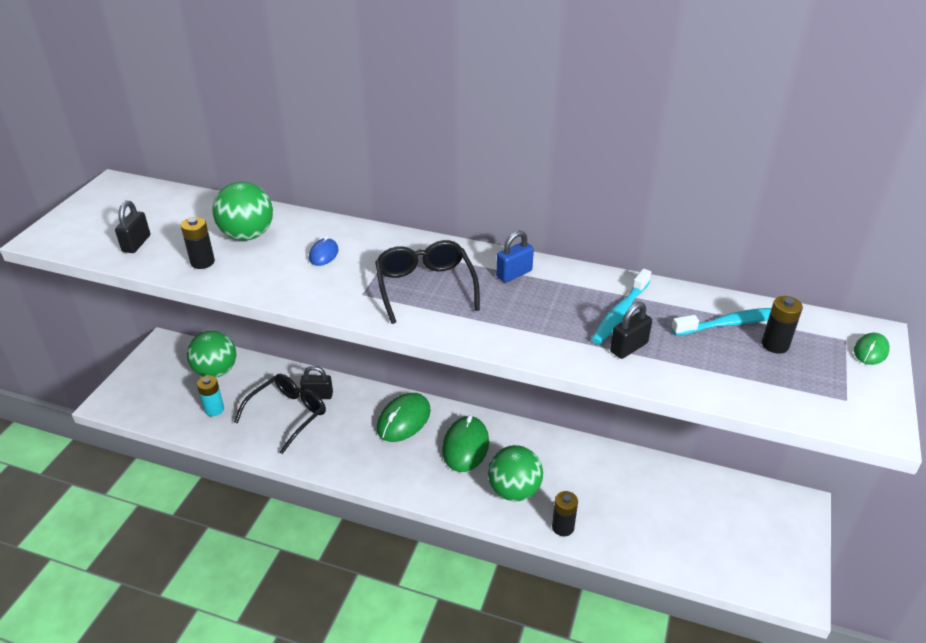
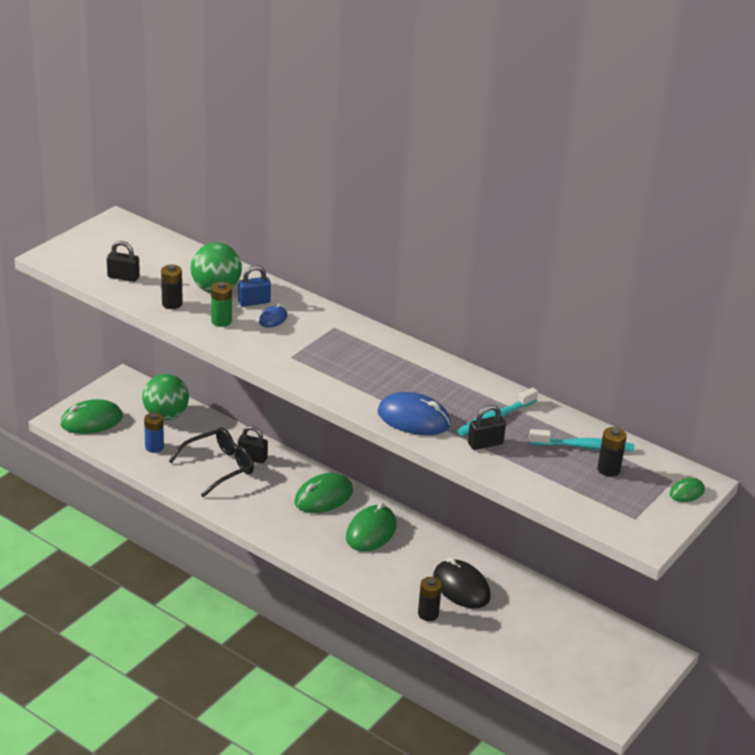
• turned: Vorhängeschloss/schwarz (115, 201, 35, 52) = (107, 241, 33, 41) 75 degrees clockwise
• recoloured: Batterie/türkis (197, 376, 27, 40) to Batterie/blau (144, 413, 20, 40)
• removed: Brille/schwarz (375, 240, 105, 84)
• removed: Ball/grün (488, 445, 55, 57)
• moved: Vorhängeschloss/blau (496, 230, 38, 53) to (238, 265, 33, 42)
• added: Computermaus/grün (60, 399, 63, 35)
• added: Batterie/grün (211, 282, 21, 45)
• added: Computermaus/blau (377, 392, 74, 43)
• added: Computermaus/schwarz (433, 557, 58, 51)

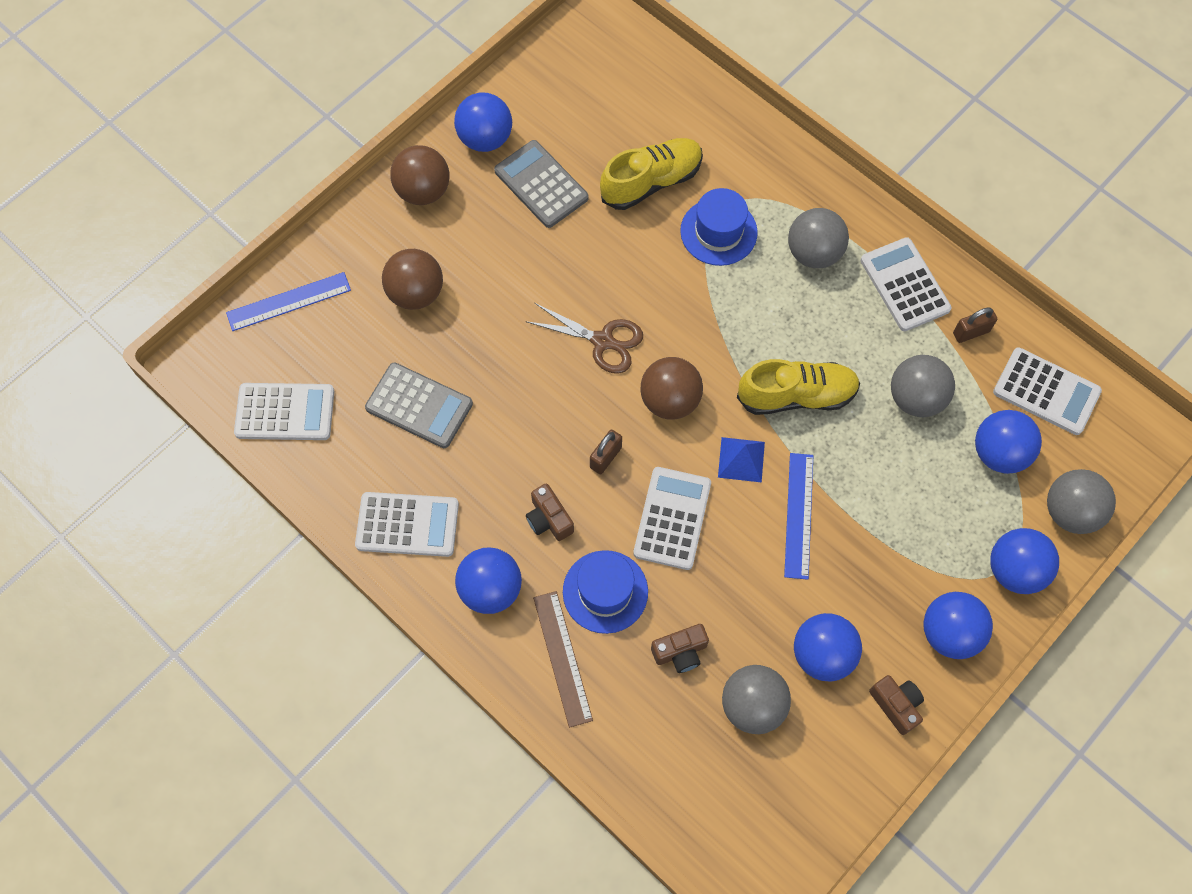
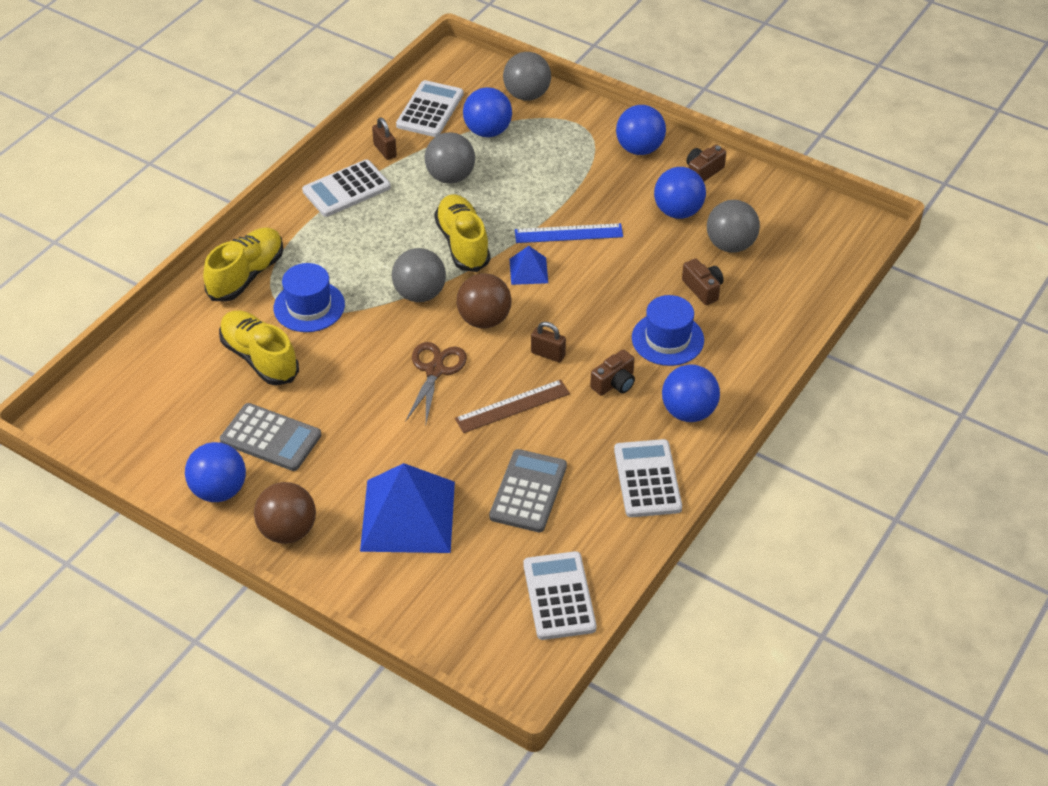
• removed: Lineal/blau (226, 272, 125, 59)
• replaced: Ball/braun (382, 249, 61, 61) to Pyramide/blau (360, 463, 95, 90)
• turned: Taschenrechner/grau (494, 140, 95, 88) = (220, 403, 101, 68) 105 degrees counterclockwise
• moved: Lineal/braun (533, 591, 60, 137) to (455, 379, 115, 54)
• removed: Taschenrechner/weiß (633, 467, 78, 103)
• moved: Ball/grau (788, 208, 61, 60) to (392, 248, 54, 54)
• removed: Ball/blau (990, 528, 69, 66)
• added: Schuh/gelb (203, 227, 80, 75)

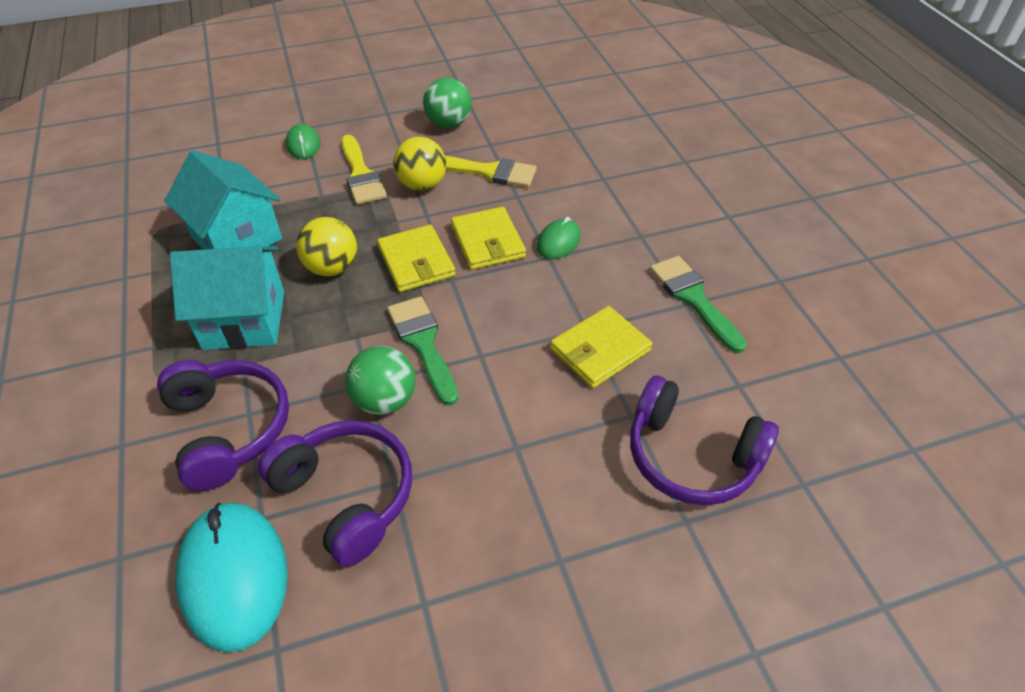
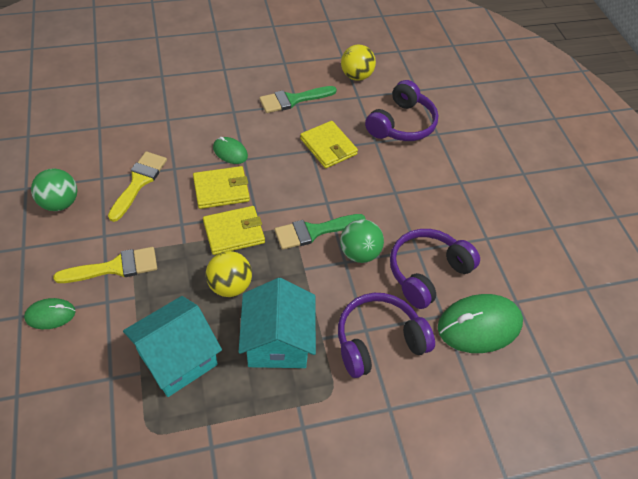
• recoloured: Computermaus/türkis (175, 503, 113, 150) to Computermaus/grün (438, 294, 85, 59)
• moved: Ball/gelb (393, 137, 53, 54) to (341, 45, 35, 36)

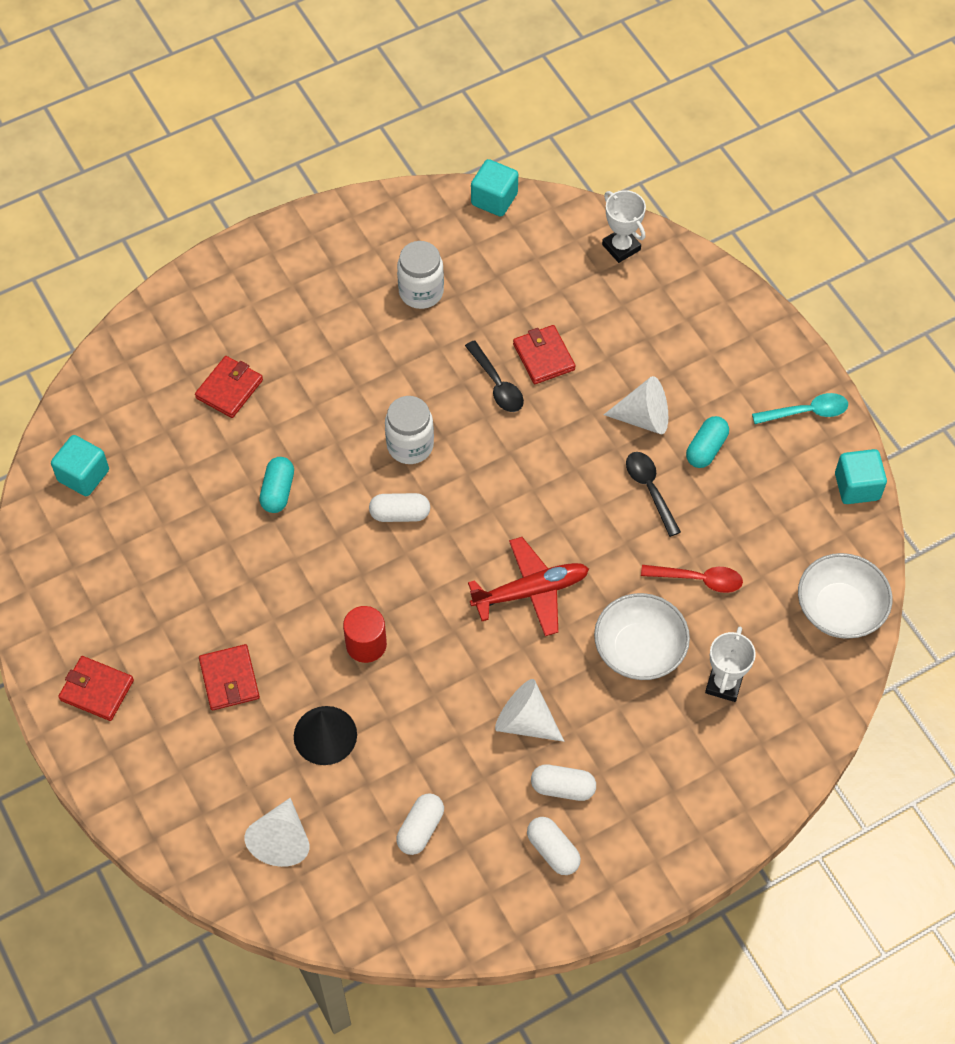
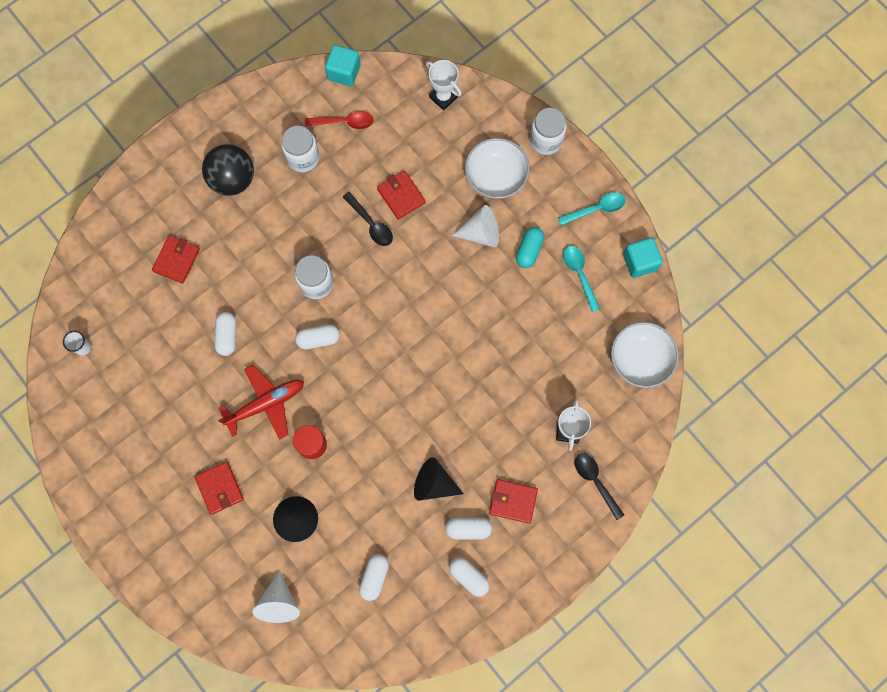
• replaced: Kubus/türkis (51, 435, 58, 61) to Becher/weiß (63, 331, 28, 24)
• moved: Geldbörse/rot (58, 656, 76, 65) to (489, 479, 49, 45)
• recoloured: Kapsel/türkis (259, 457, 35, 56) to Kapsel/weiß (215, 312, 21, 44)
• moved: Flugzeug/rot (468, 537, 121, 99) to (218, 365, 86, 75)
• recoloured: Kegel/weiß (495, 679, 69, 63) to Kegel/schwarz (414, 457, 50, 44)
• moved: Schüssel/weiß (594, 593, 96, 87) to (465, 138, 65, 61)
• moved: Löffel/schwarz (626, 452, 55, 85) to (575, 453, 49, 67)
• moved: Löffel/rot (641, 565, 102, 28) to (305, 111, 68, 18)
• added: Ball/schwarz (202, 144, 52, 52)
• added: Einmachglas/weiß (530, 108, 36, 47)
• added: Löffel/türkis (563, 246, 37, 66)

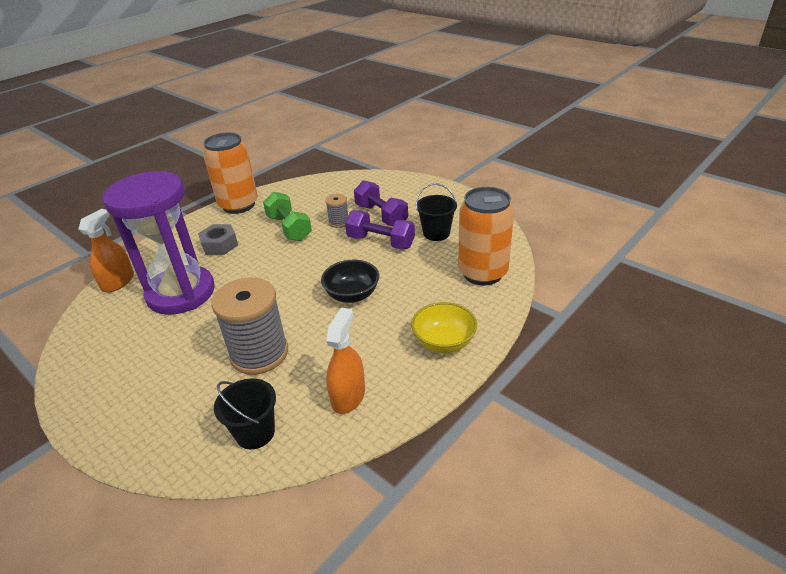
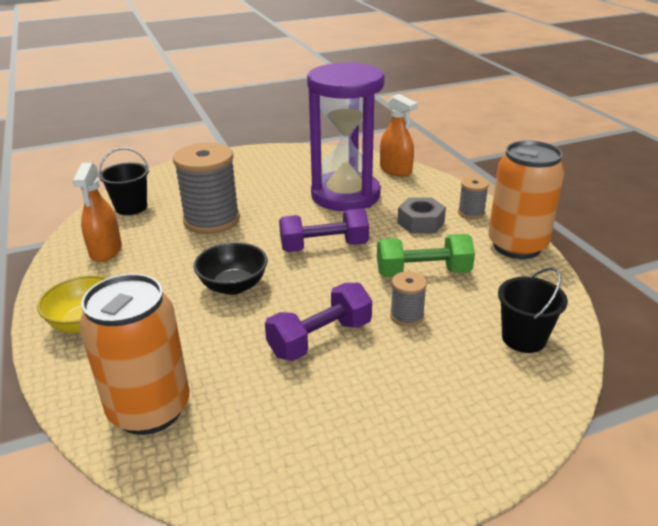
• turned: Sprühflasche/orange (326, 308, 39, 106) = (73, 163, 49, 99) 45 degrees clockwise
• moved: Hantel/lila (354, 180, 54, 46) to (279, 208, 90, 44)
• moved: Eimer/schwarz (416, 183, 41, 58) to (498, 267, 70, 86)
• added: Garnrolle/grau (458, 177, 31, 42)

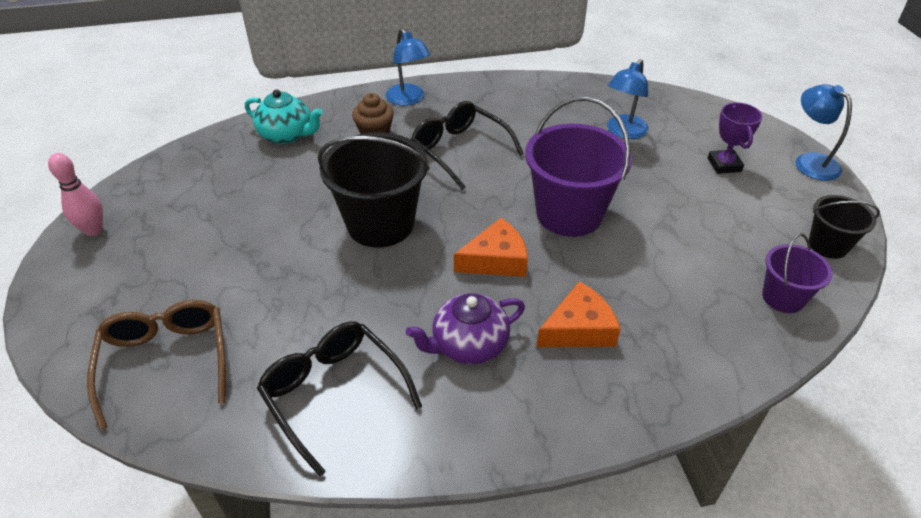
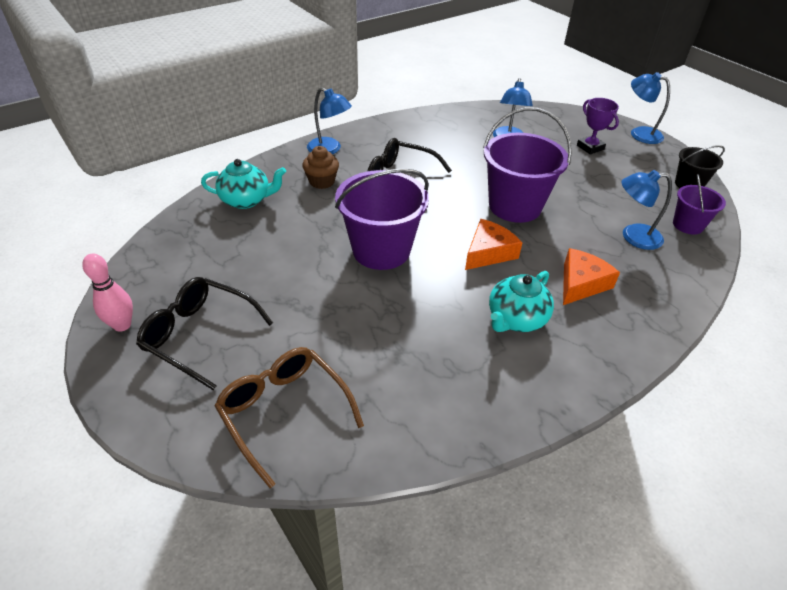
• moved: Brille/schwarz (257, 321, 165, 156) to (136, 277, 137, 113)
• recoloured: Eimer/schwarz (318, 133, 112, 115) to Eimer/lila (335, 169, 94, 101)
• recoloured: Teekanne/lila (406, 293, 119, 72) to Teekanne/türkis (489, 271, 65, 61)
• added: Lampe/blau (621, 170, 51, 80)

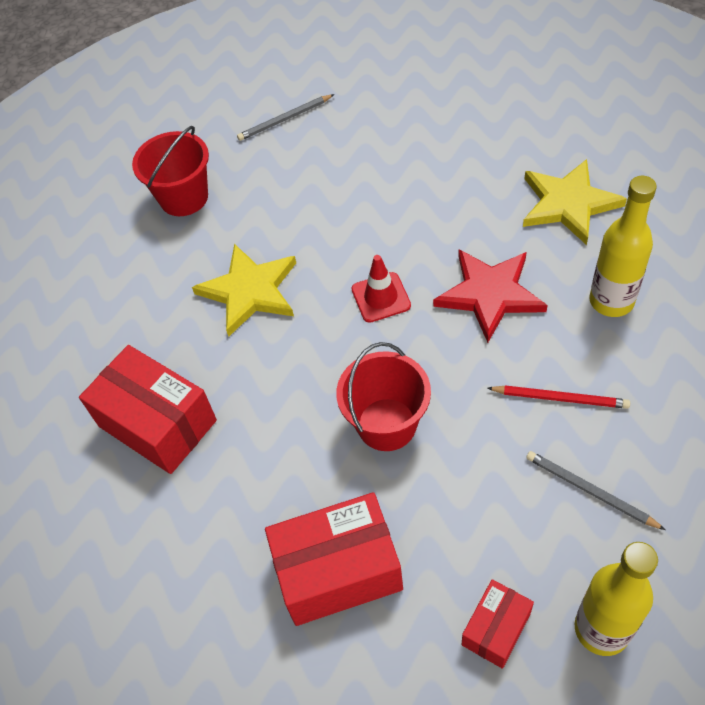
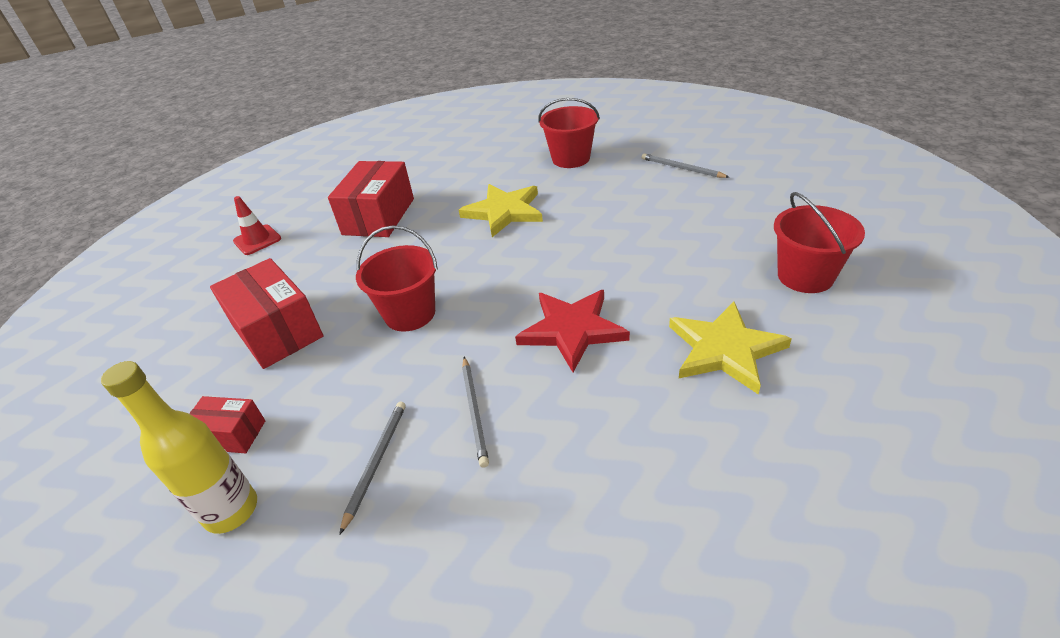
• moved: Leitkegel/rot (352, 255, 59, 68) to (233, 196, 48, 59)
• recoloured: Bleistift/rot (487, 385, 143, 24) to Bleistift/grau (462, 357, 27, 111)
• removed: Flasche/gelb (589, 176, 68, 141)
• added: Eimer/rot (774, 192, 91, 101)

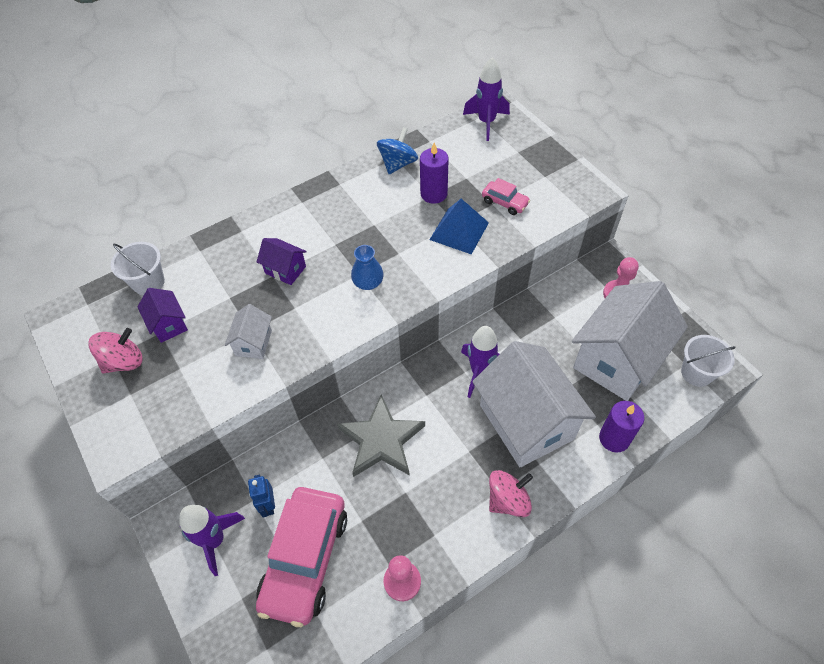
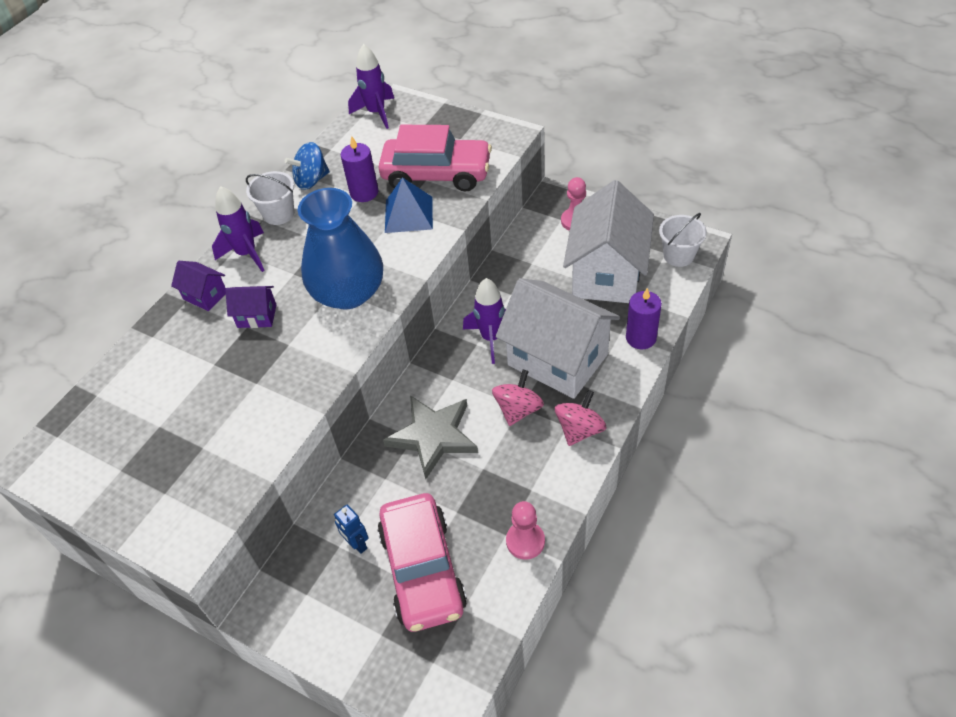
• moved: Kreisel/rosa (88, 328, 55, 46) to (492, 370, 52, 56)
• moved: Eimer/weiß (111, 242, 54, 53) to (246, 171, 48, 54)
• moved: Haus/lila (137, 288, 51, 55) to (171, 261, 55, 50)
• moved: Rakete/lila (179, 505, 66, 71) to (212, 186, 53, 86)
• removed: Haus/weiß (225, 304, 47, 55)
• resized: Vase/blau (351, 245, 33, 45) = (298, 188, 85, 122) x2.33
• turned: Kreisel/blau (377, 127, 41, 47) = (285, 142, 45, 48) 120 degrees counterclockwise
• resized: Auto/rosa (482, 178, 48, 37) = (378, 125, 114, 67) x2.25

